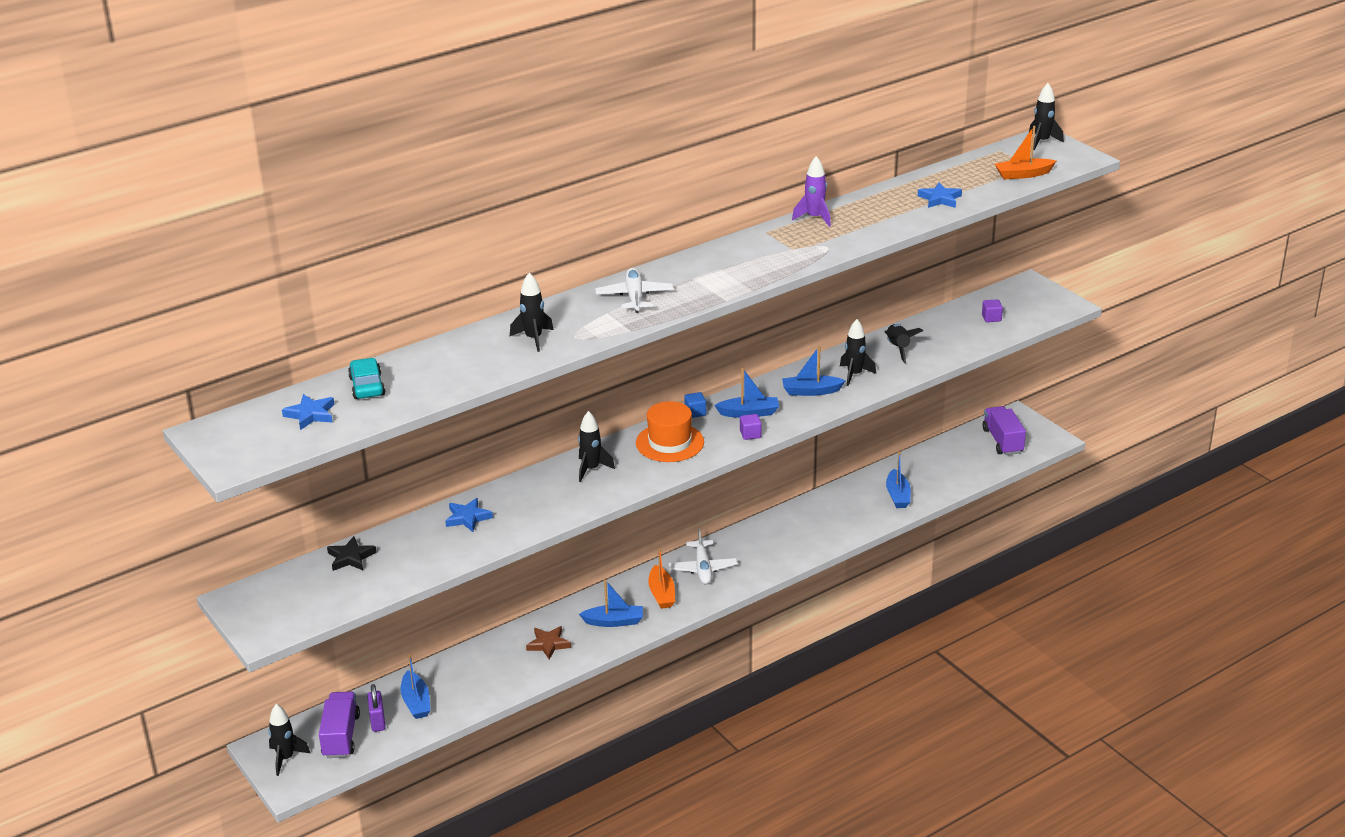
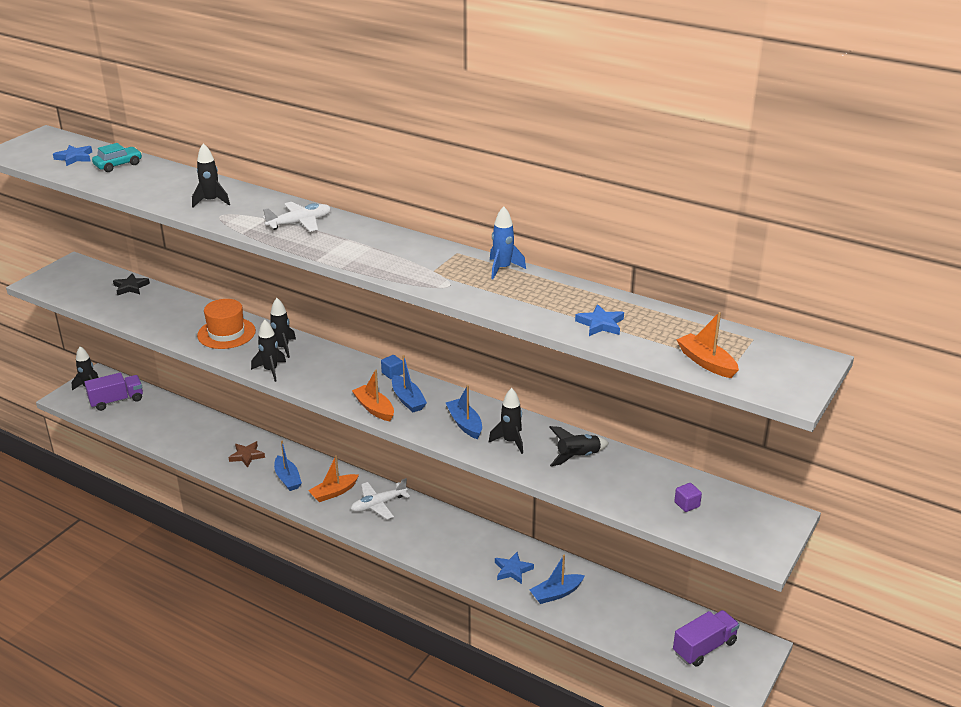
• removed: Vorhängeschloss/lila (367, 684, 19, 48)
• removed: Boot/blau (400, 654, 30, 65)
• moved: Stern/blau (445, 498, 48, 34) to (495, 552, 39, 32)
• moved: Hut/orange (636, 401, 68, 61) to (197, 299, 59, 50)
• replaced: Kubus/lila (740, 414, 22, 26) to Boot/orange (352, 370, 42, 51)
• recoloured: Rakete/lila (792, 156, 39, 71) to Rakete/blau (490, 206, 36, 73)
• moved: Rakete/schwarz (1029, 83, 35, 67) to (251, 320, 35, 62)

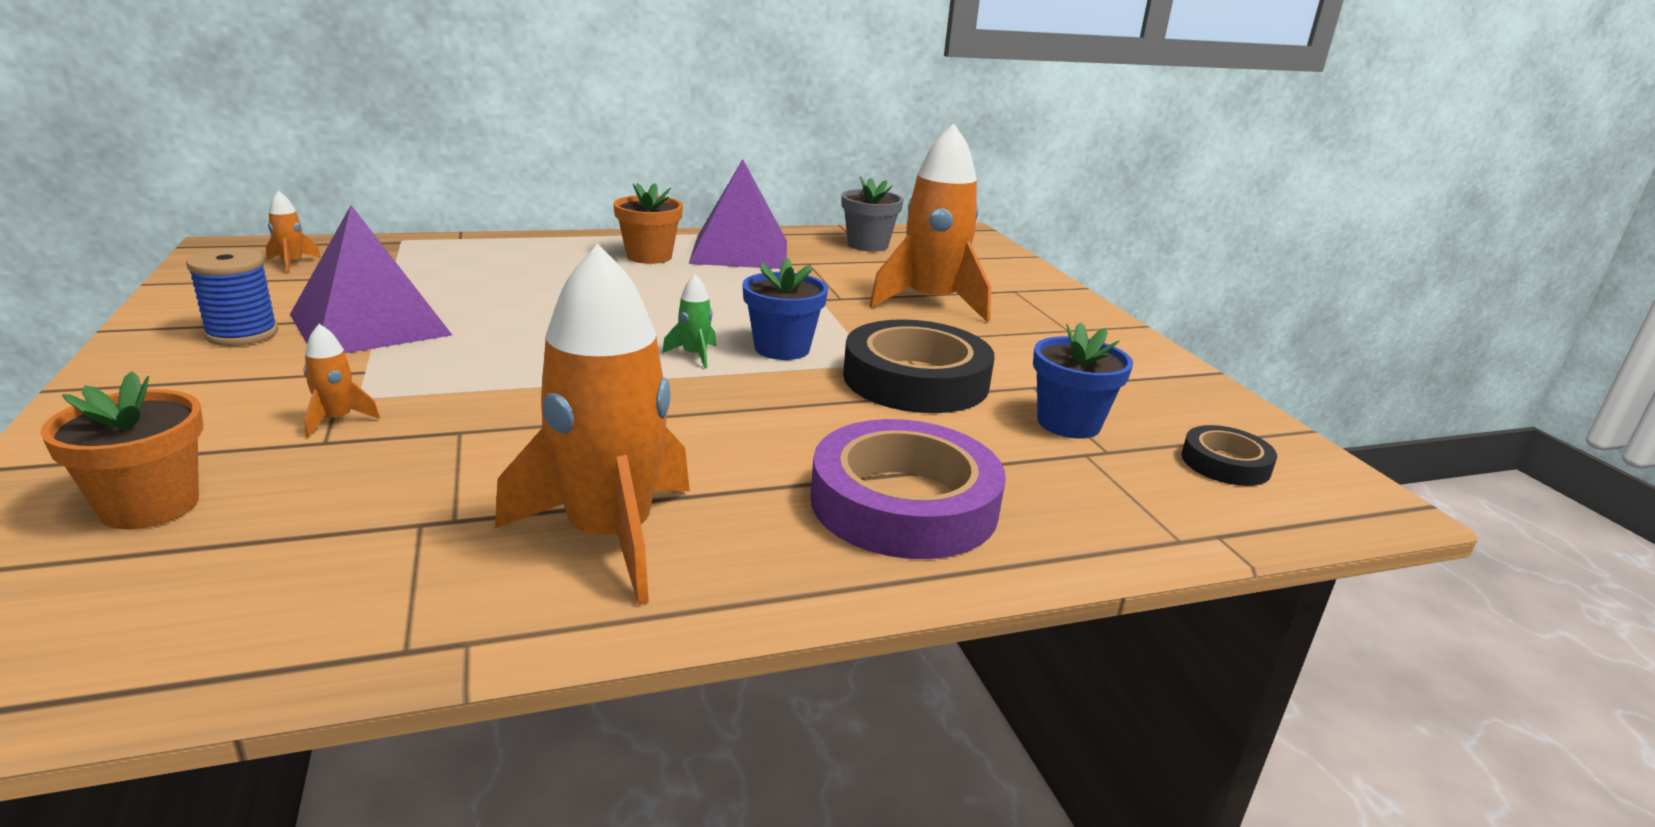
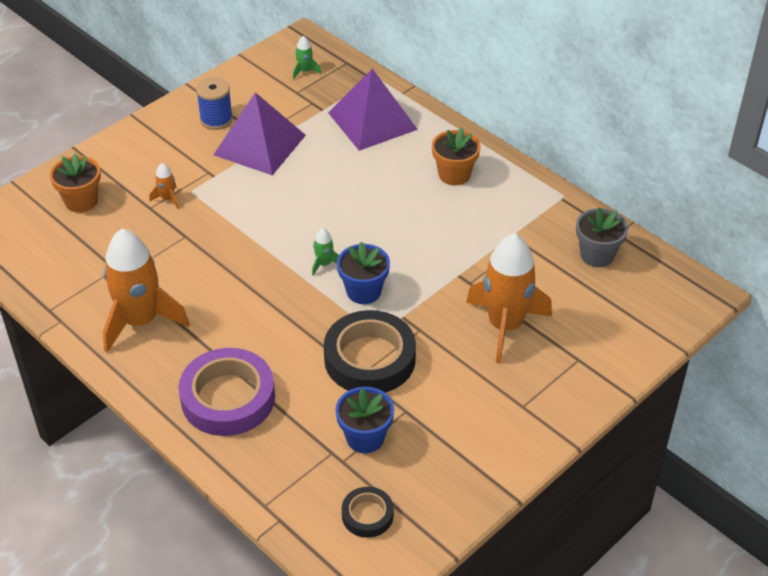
• recoloured: Rakete/orange (266, 191, 55, 81) to Rakete/grün (293, 36, 28, 43)
• moved: Pyramide/lila (689, 159, 98, 110) to (328, 69, 90, 82)

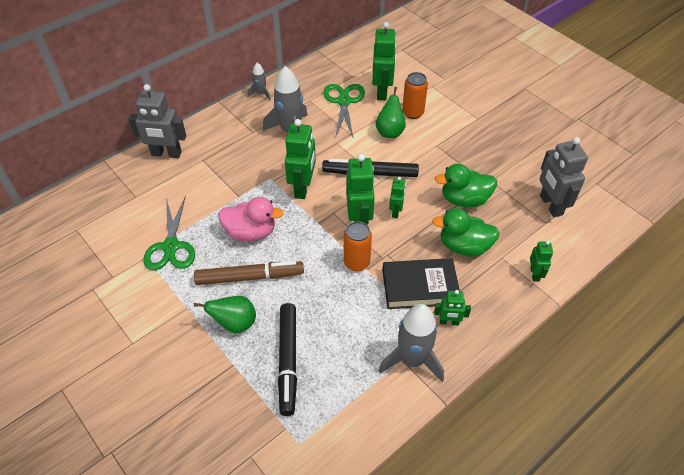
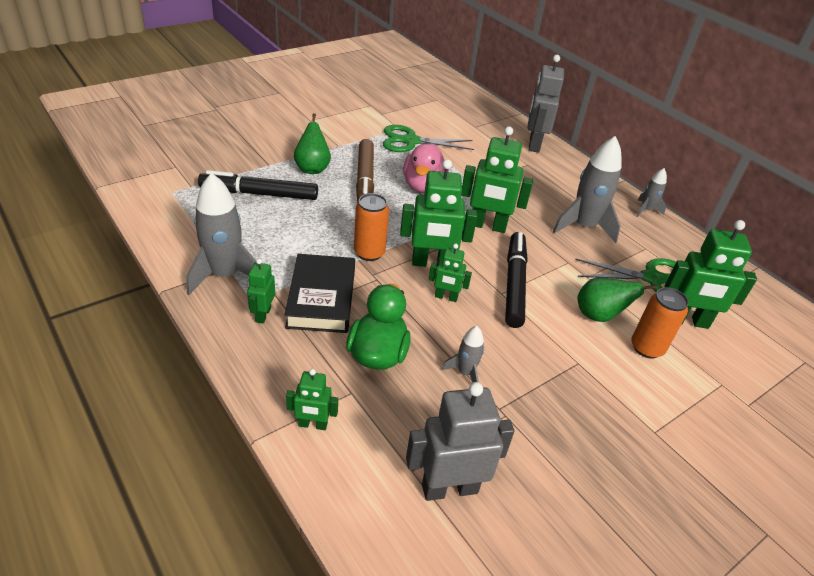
• replaced: Ente/grün (435, 164, 62, 43) to Rakete/grau (442, 326, 42, 56)

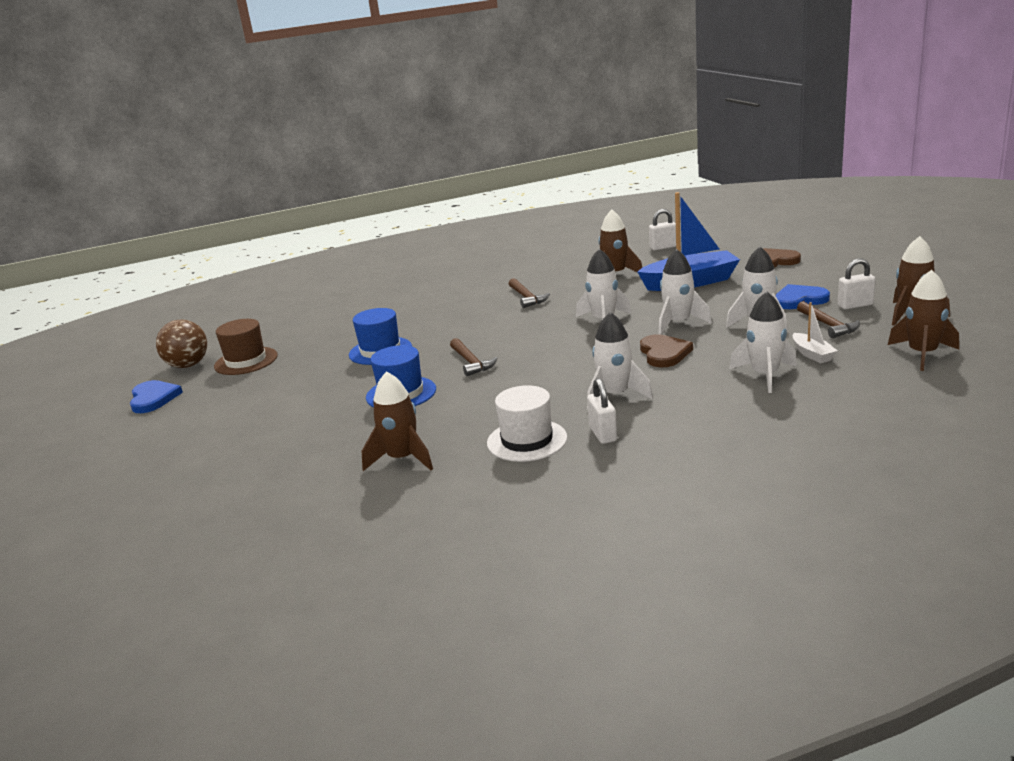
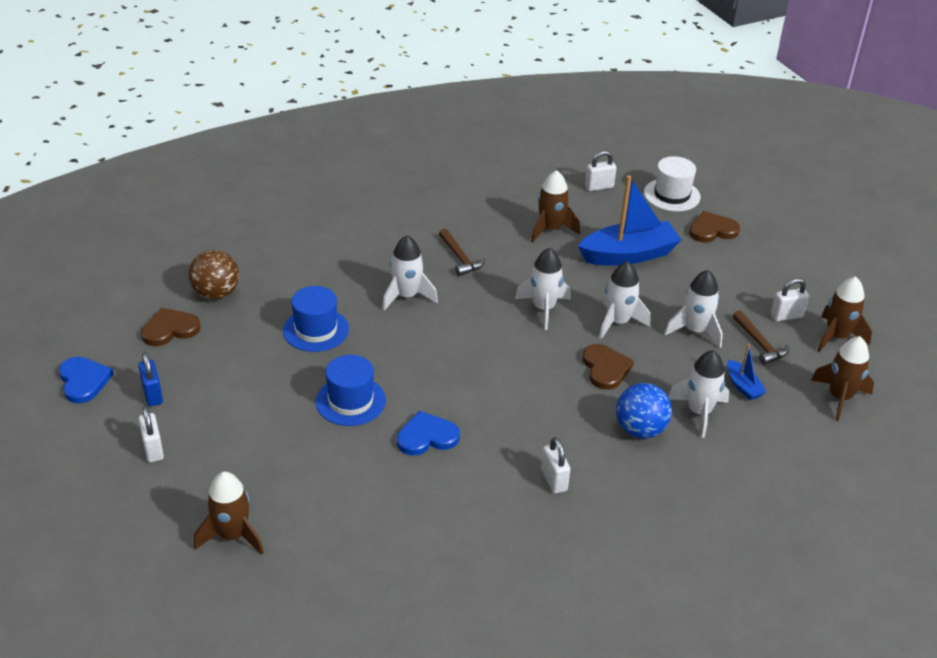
• moved: Ball/braun (156, 320, 51, 48) to (188, 250, 51, 50)
• replaced: Hut/braun (214, 319, 64, 56) to Herz/braun (141, 308, 60, 38)
• moved: Rakete/braun (362, 371, 71, 100) to (194, 472, 70, 83)
• removed: Hammer/braun (450, 338, 48, 38)
• moved: Hut/weiß (487, 385, 80, 77) to (644, 156, 57, 56)
• moved: Rakete/weiß (587, 312, 66, 98) to (382, 235, 56, 76)
• moved: Herz/blau (776, 284, 54, 25) to (397, 411, 63, 44)
• recoloured: Boot/weiß (793, 302, 44, 61) to Boot/blau (727, 344, 40, 56)
• added: Vorhängeschloss/blau (138, 352, 25, 54)
• added: Vorhängeschloss/weiß (138, 406, 26, 56)
• added: Ball/blau (616, 383, 56, 56)

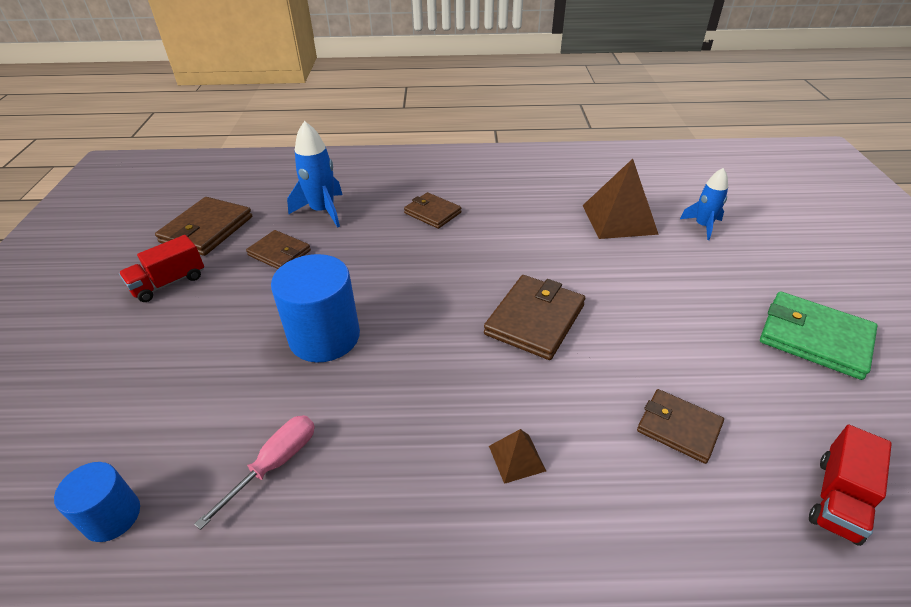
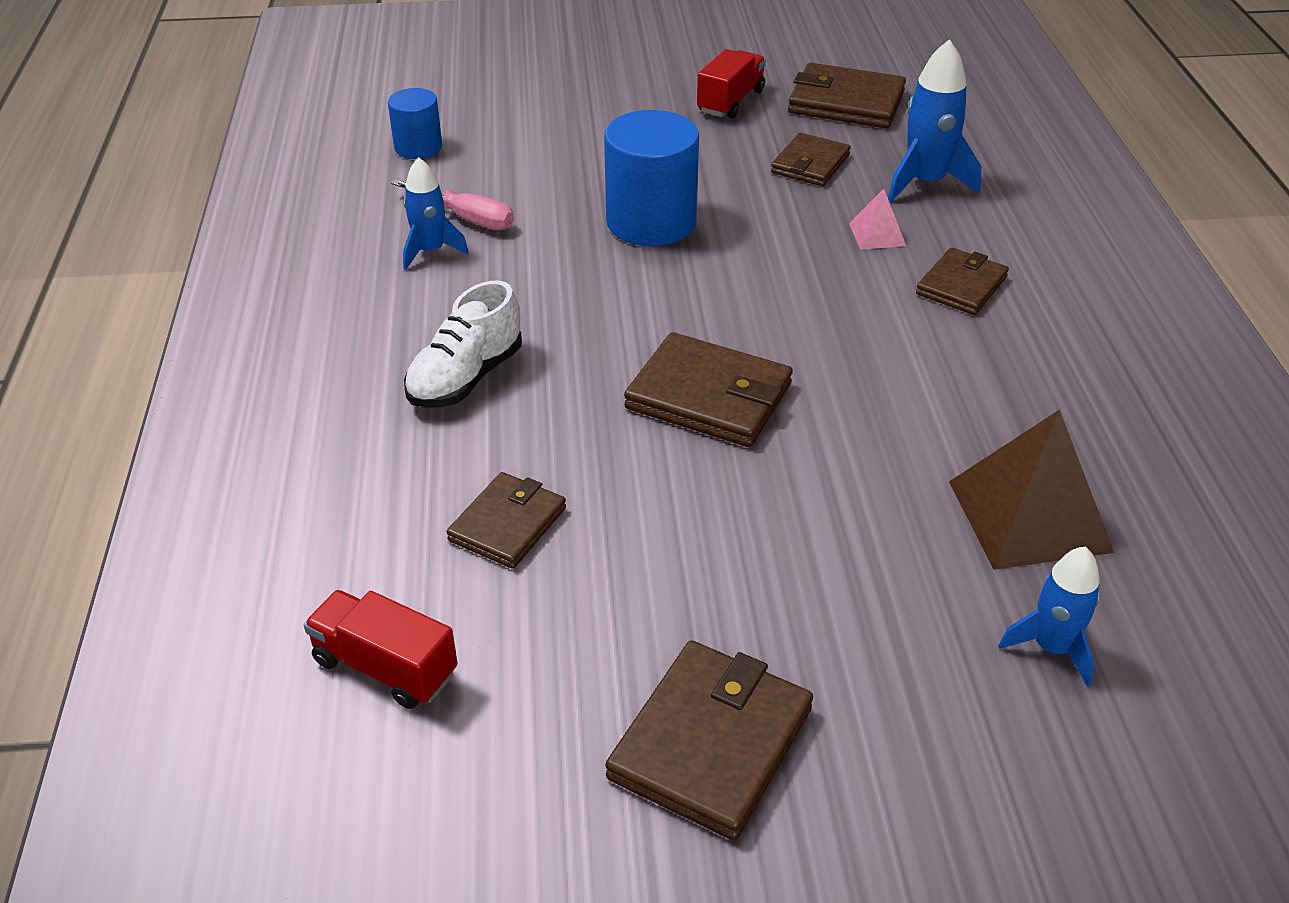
• turned: Lastwagen/rot (119, 235, 85, 67) = (697, 49, 69, 70) 75 degrees clockwise
• replaced: Pyramide/braun (489, 429, 57, 55) to Schuh/weiß (404, 280, 118, 128)
• recoloured: Geldbörse/grün (760, 291, 118, 89) to Geldbörse/braun (605, 640, 208, 200)
• added: Rakete/blau (403, 157, 66, 113)
• added: Pyramide/rosa (849, 189, 57, 61)

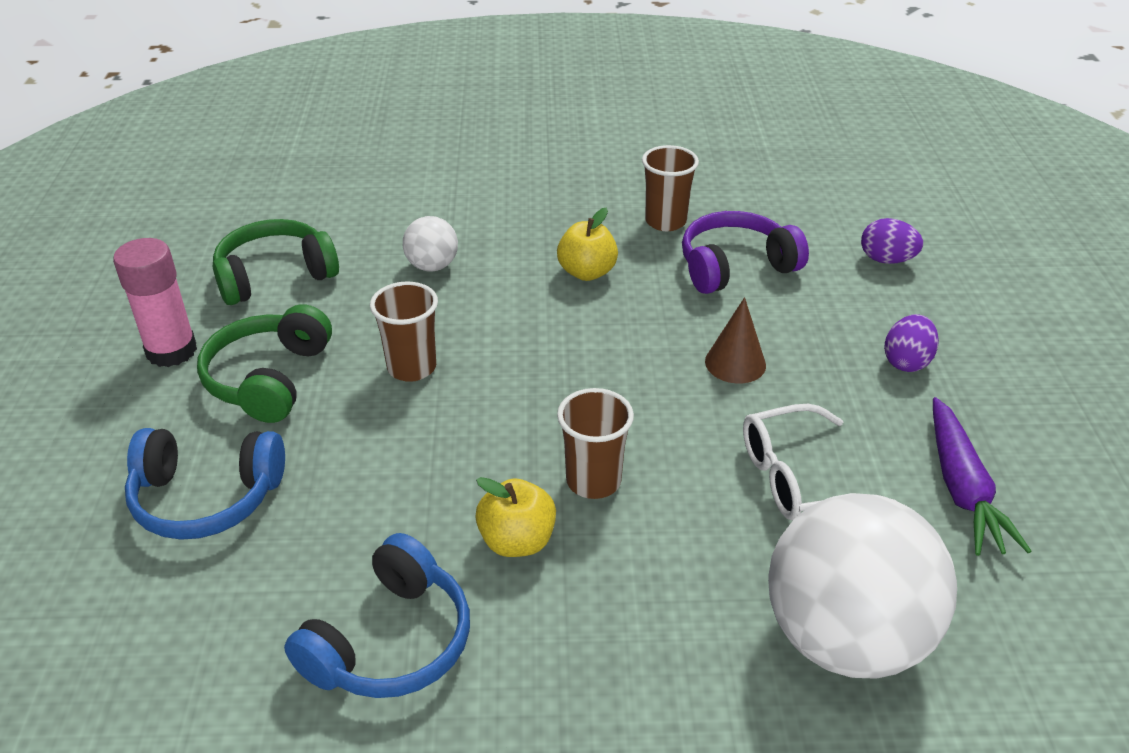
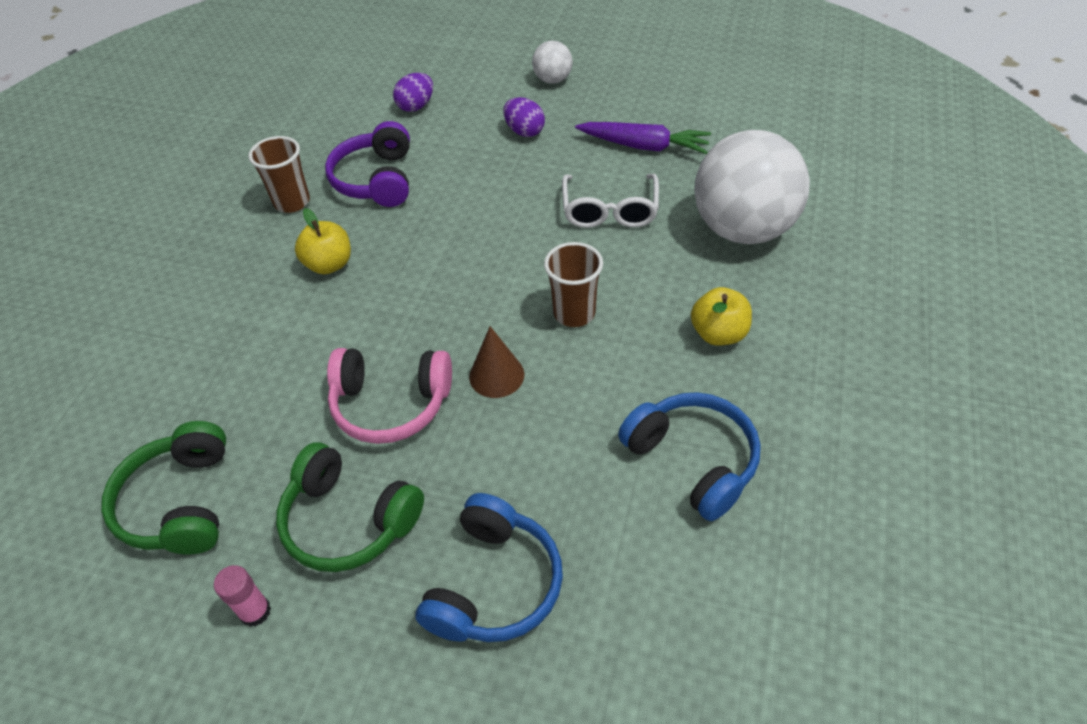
• resized: Klebestift/rosa (113, 238, 84, 129) = (214, 565, 57, 62) x0.56
• replaced: Becher/braun (370, 282, 68, 100) to Kopfhörer/rosa (327, 348, 125, 96)
• moved: Ball/weiß (403, 216, 55, 55) to (532, 41, 41, 43)
• moved: Apfel/gelb (475, 477, 81, 80) to (691, 287, 61, 59)
• moved: Kegel/braun (705, 297, 61, 87) to (469, 326, 55, 72)

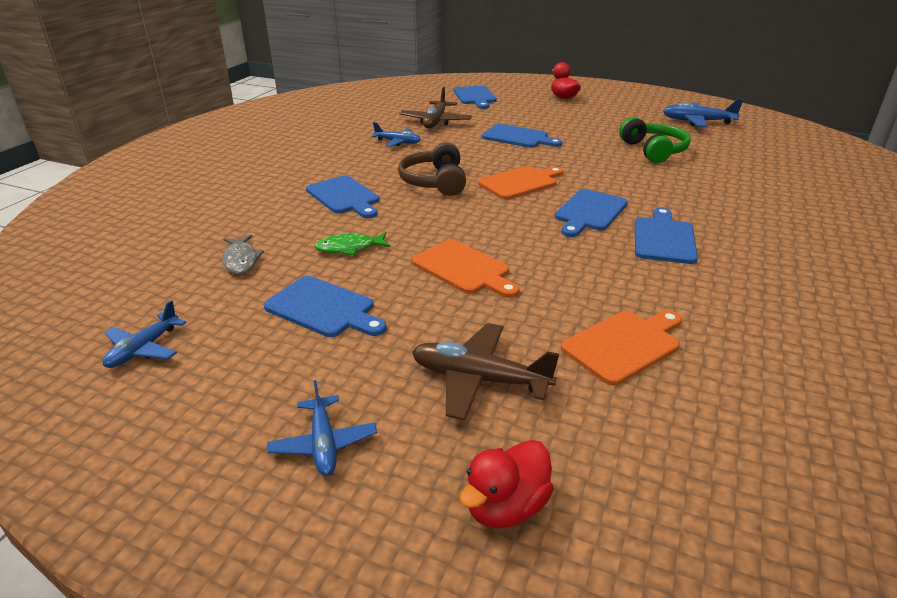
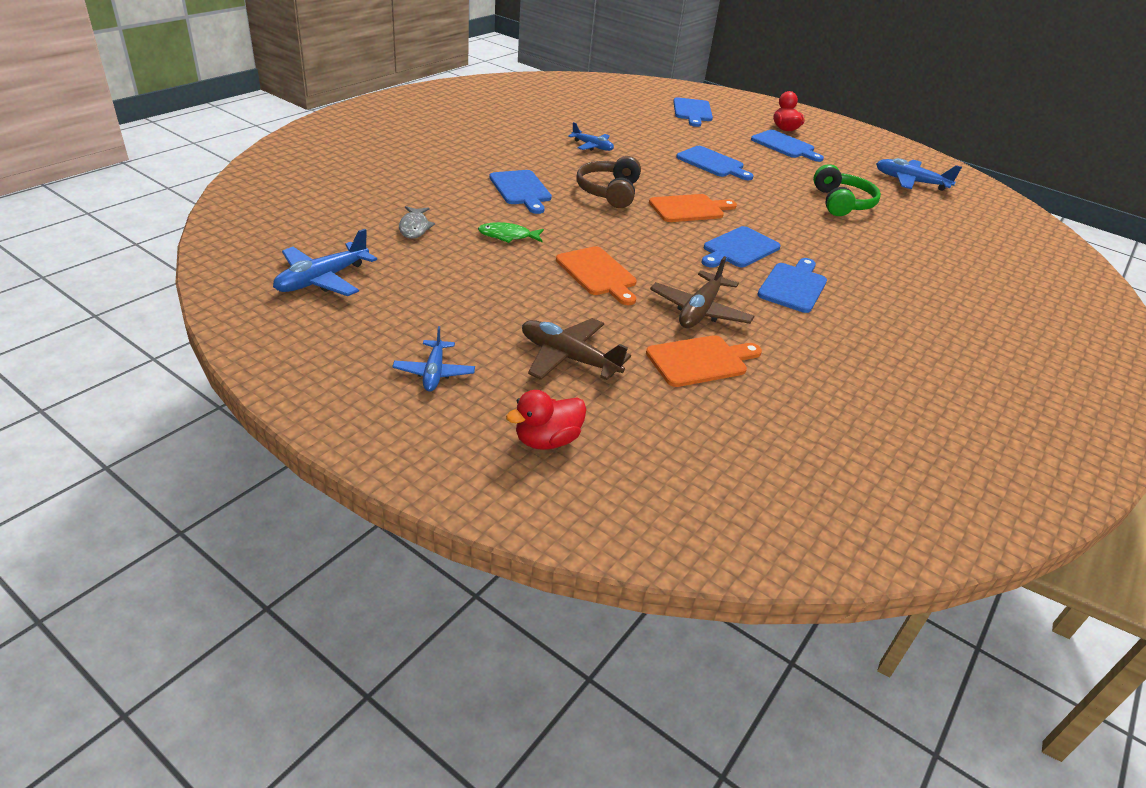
• resized: Flugzeug/blau (103, 300, 83, 68) = (273, 229, 104, 67) x1.54
• moved: Schneidebrett/blau (264, 276, 123, 61) to (751, 130, 73, 32)
• moved: Flugzeug/braun (399, 86, 73, 43) to (650, 256, 105, 72)

